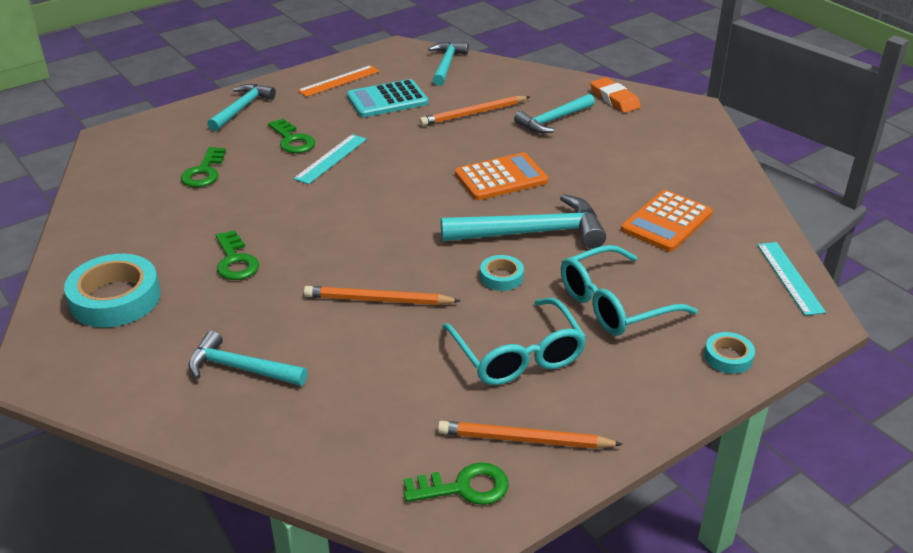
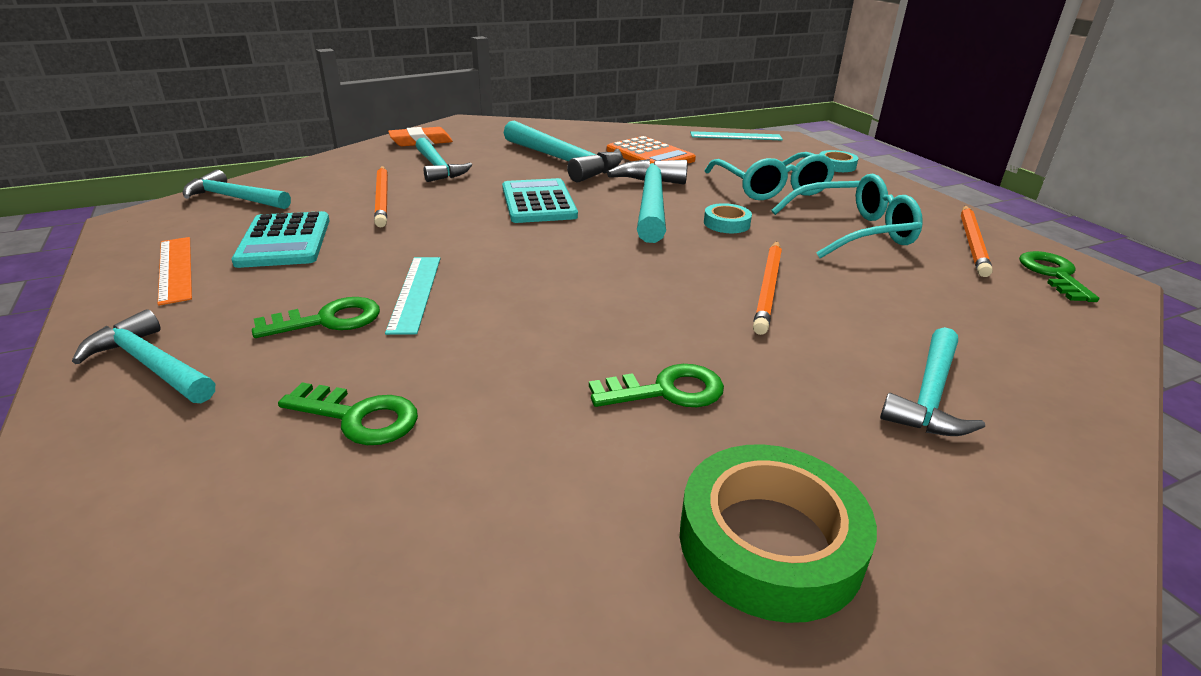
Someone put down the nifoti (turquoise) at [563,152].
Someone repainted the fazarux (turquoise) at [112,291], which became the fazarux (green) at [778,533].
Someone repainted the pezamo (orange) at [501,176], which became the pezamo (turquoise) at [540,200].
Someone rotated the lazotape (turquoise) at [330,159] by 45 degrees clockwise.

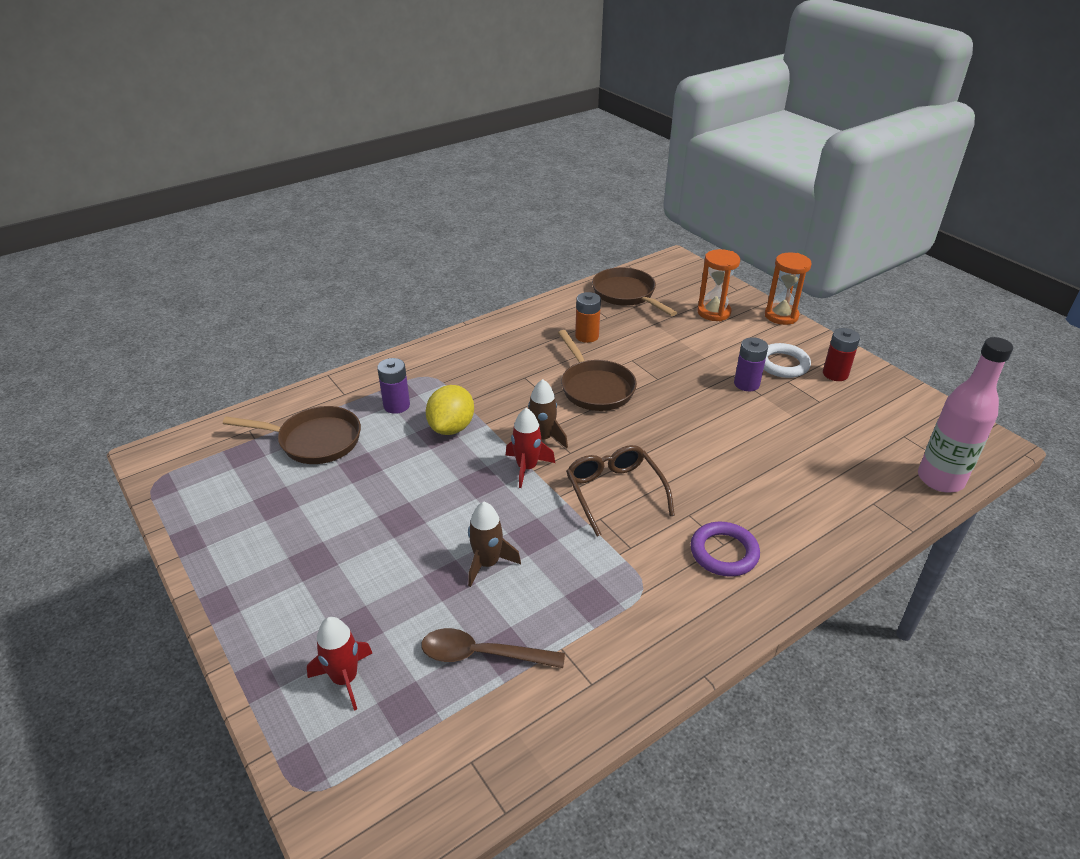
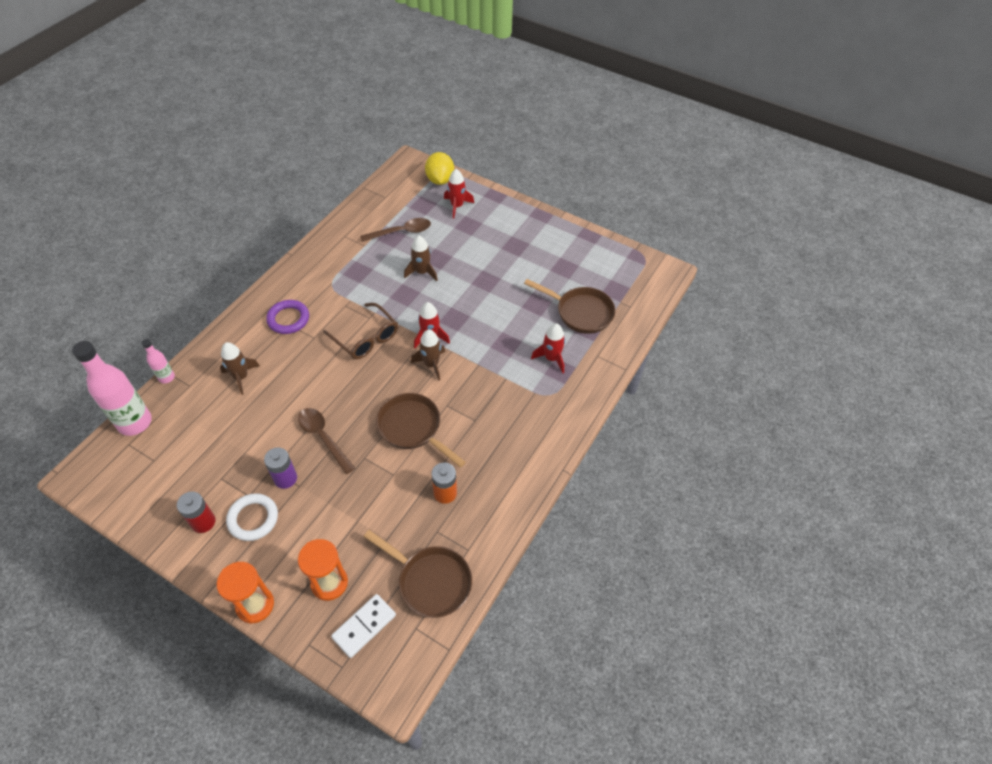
Someone put down the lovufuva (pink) at [158,361].
Someone put down the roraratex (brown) at [240,368].
Someone put down the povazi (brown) at [326,441].
Someone put down the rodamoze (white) at [363,626].
Someone carried the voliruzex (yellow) from [450,410] to [439,168].
Someone swapped the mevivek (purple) at [393,386] for the roraratex (red) at [548,348].
Someone rotated the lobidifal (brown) at [292,435] by 135 degrees counterclockwise.

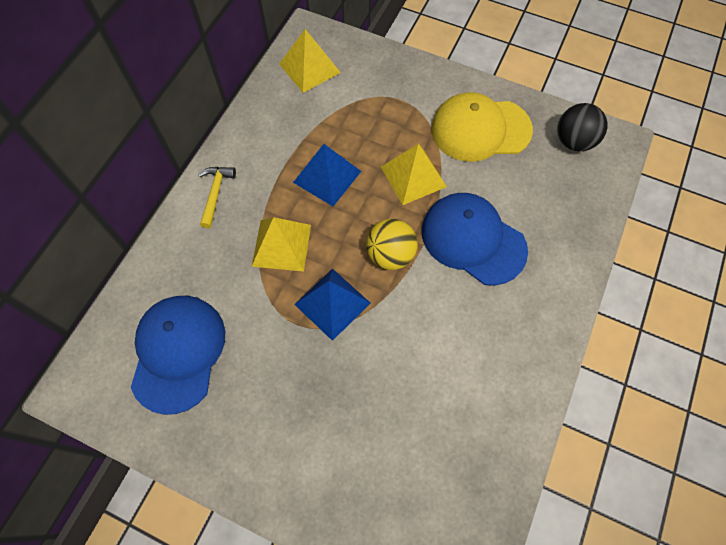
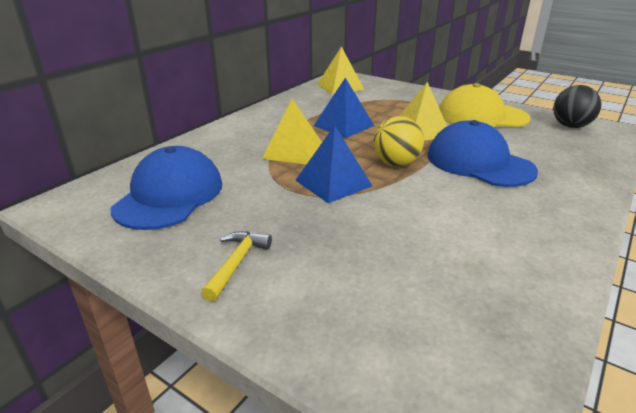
Someone carried the nifoti (yellow) from [217,197] to [236,266].

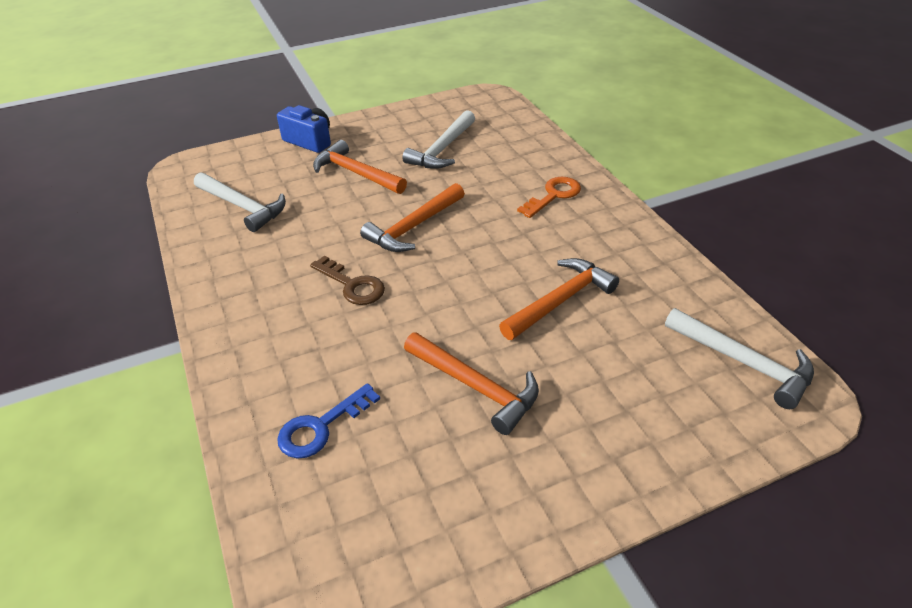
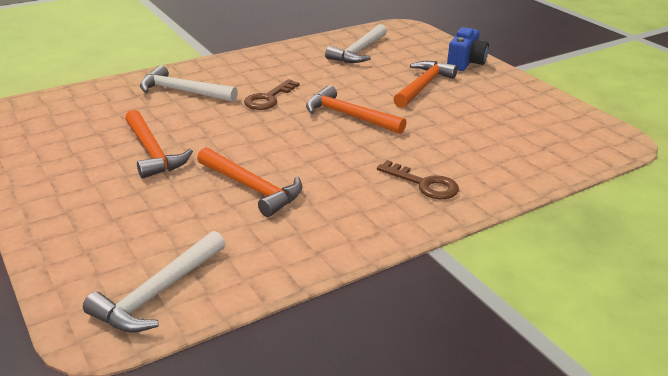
Someone took away the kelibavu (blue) at [328,421].
Someone carried the nifoti (white) from [438,139] to [189,83].
Someone repainted the kelibavu (orange) at [549,197], which became the kelibavu (brown) at [418,179].
Someone rotated the nifoti (orange) at [471,383] by 60 degrees counterclockwise.

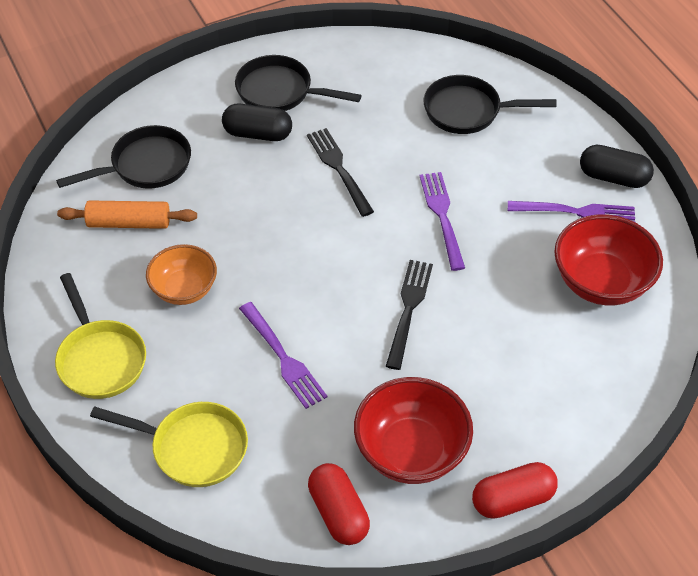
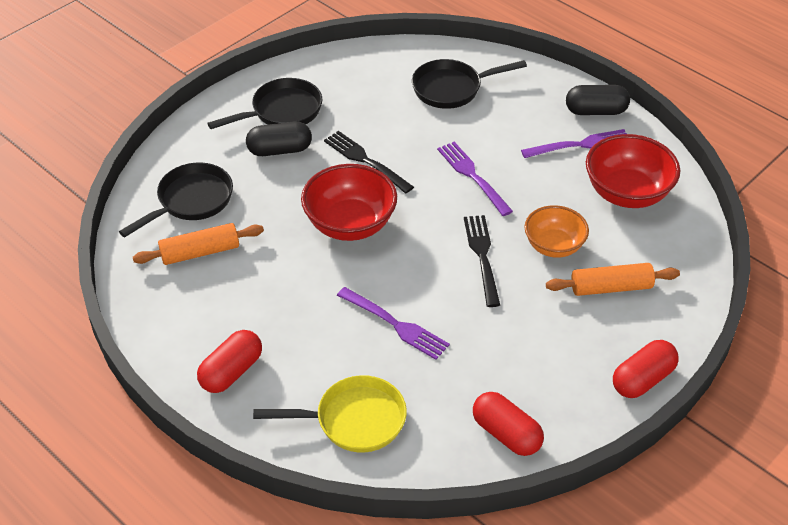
Someone put down the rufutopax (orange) at [613,279].
Someone carried the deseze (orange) from [181,274] to [557,231].
Someone carried the deseze (red) from [413,430] to [349,202].
Someone swapped the lobidifal (yellow) at [100,336] for the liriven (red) at [229,361].
Someone rotated the lobidifal (black) at [298,83] by 150 degrees clockwise.

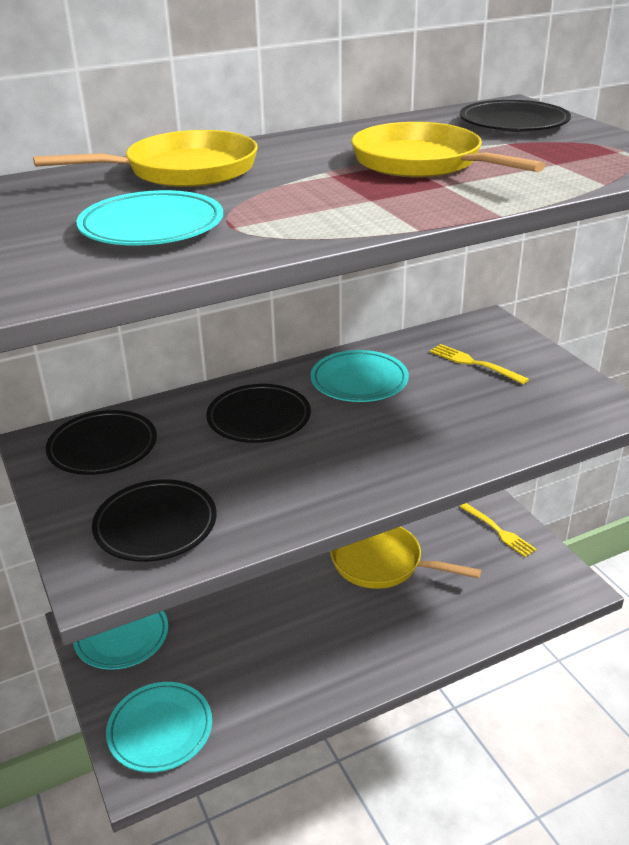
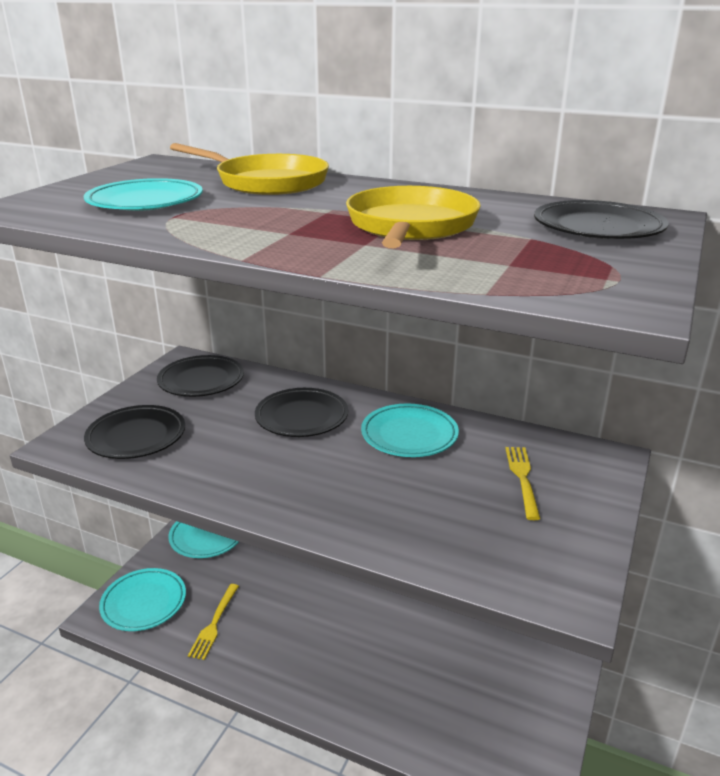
Someone took away the lobidifal (yellow) at [405,557].
Someone carried the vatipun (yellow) from [498,530] to [213,622].

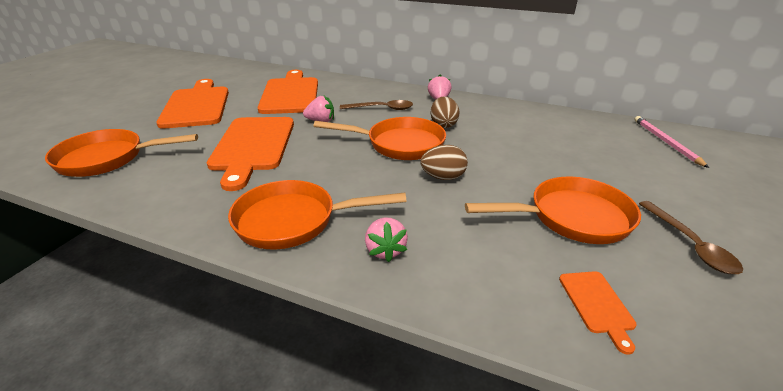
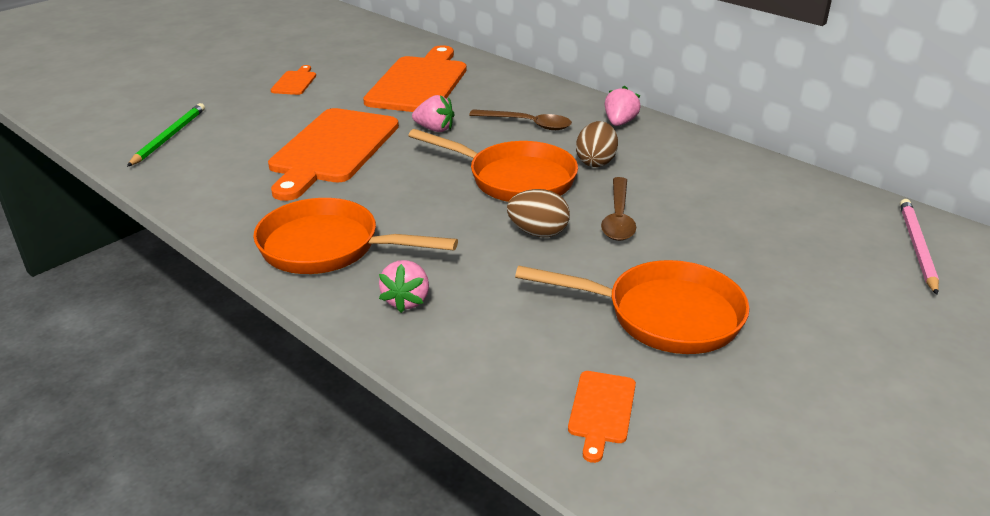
Someone carried the povazi (brown) from [691,237] to [618,209].
Someone swapped the lobidifal (orange) at [121,153] for the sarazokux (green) at [166,135].
Someone scaled the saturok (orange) at [192,104] by 0.44.

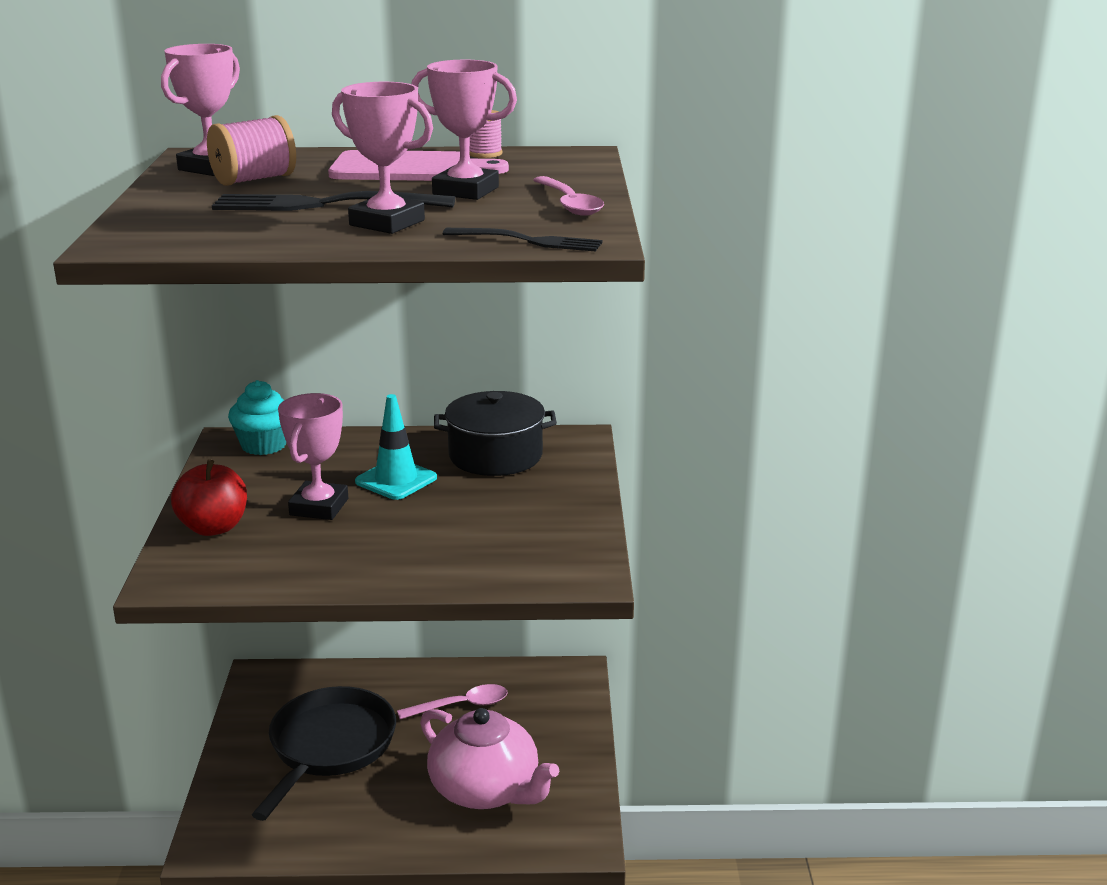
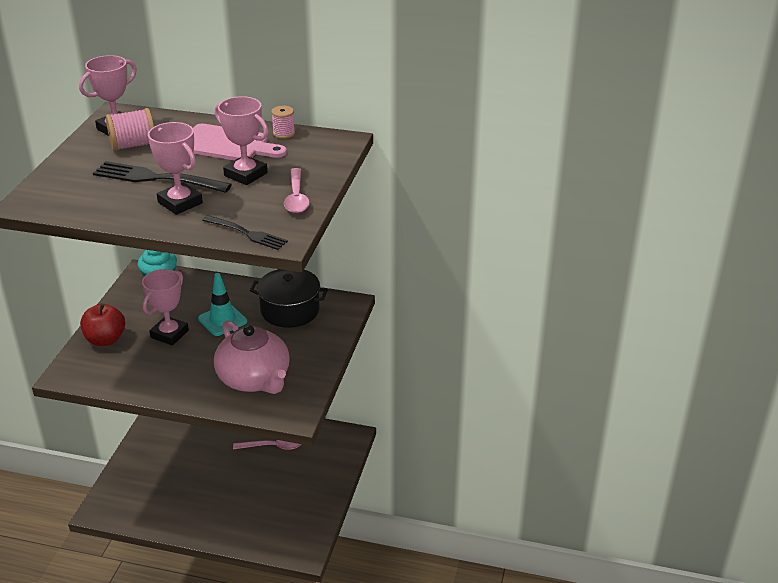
Someone took away the lobidifal (black) at [324,753].
Someone carried the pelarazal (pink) from [489,758] to [252,357].

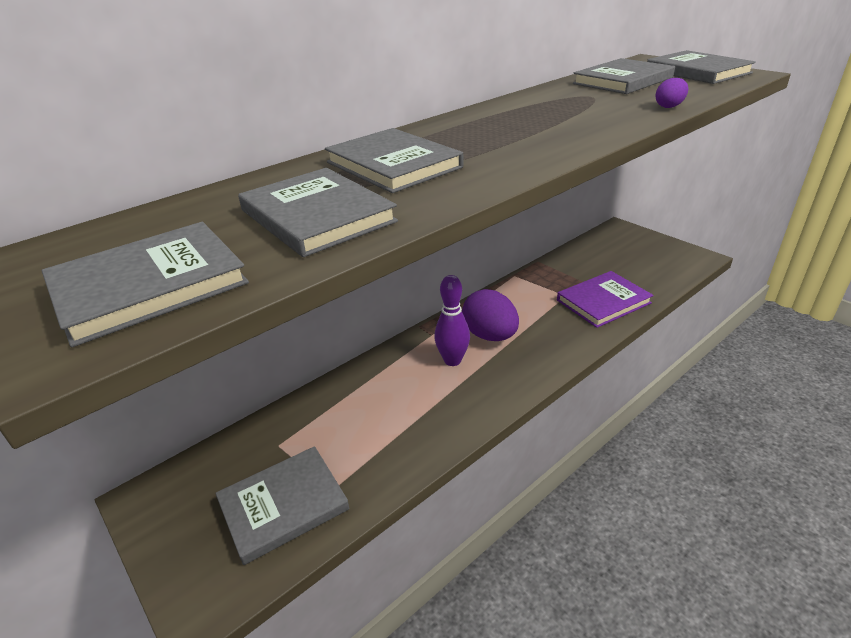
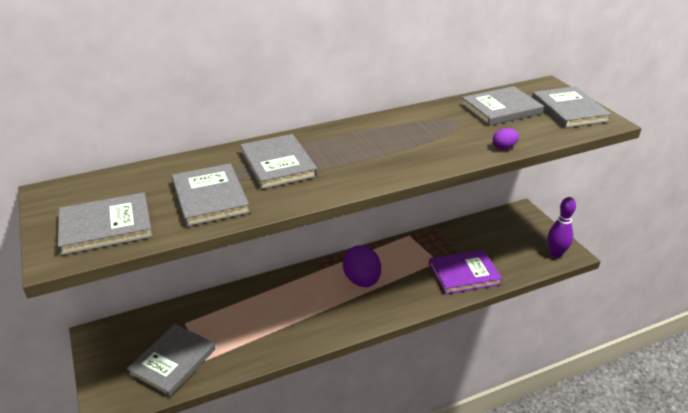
Someone carried the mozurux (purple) from [452,320] to [561,227].
Someone rotated the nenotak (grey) at [282,505] by 45 degrees counterclockwise.

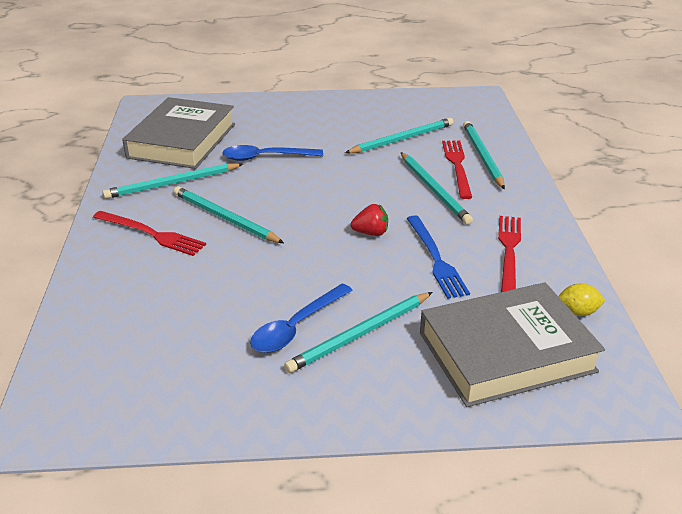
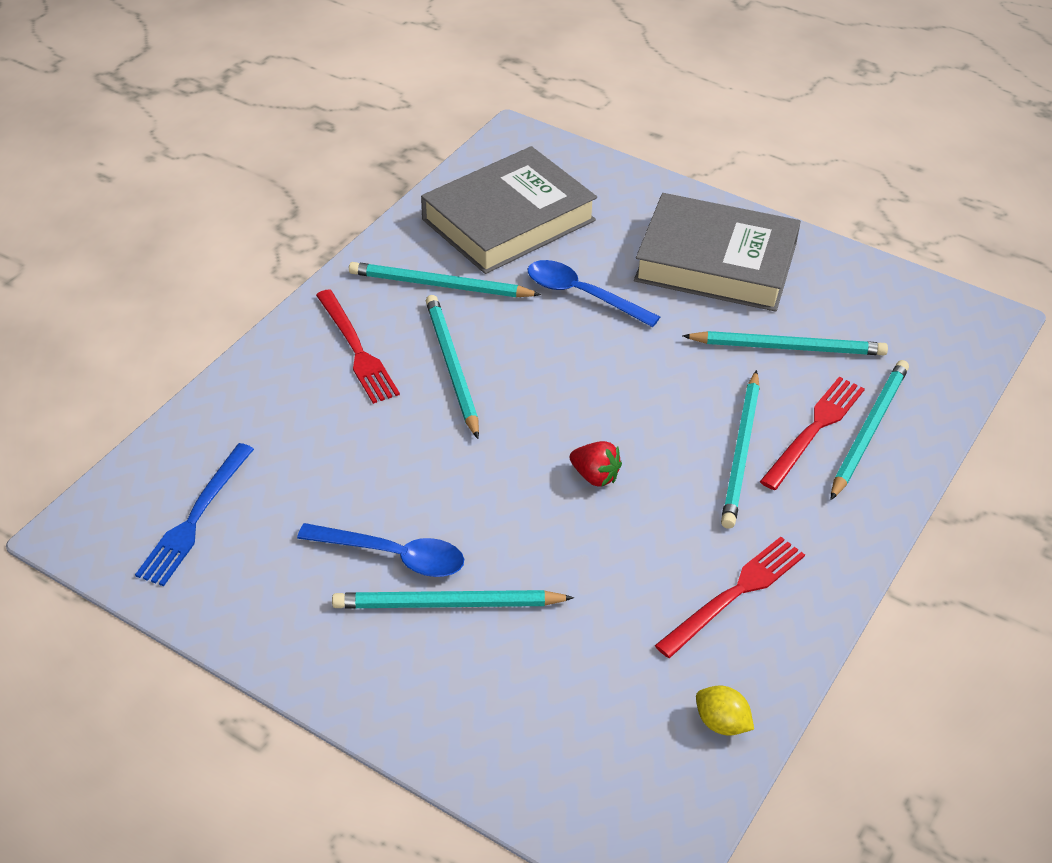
Someone carried the vatipun (blue) from [438,257] to [194,514].
Someone carried the nenotak (grey) from [512,344] to [717,252].
Someone rotated the povazi (blue) at [301,318] by 150 degrees counterclockwise.

